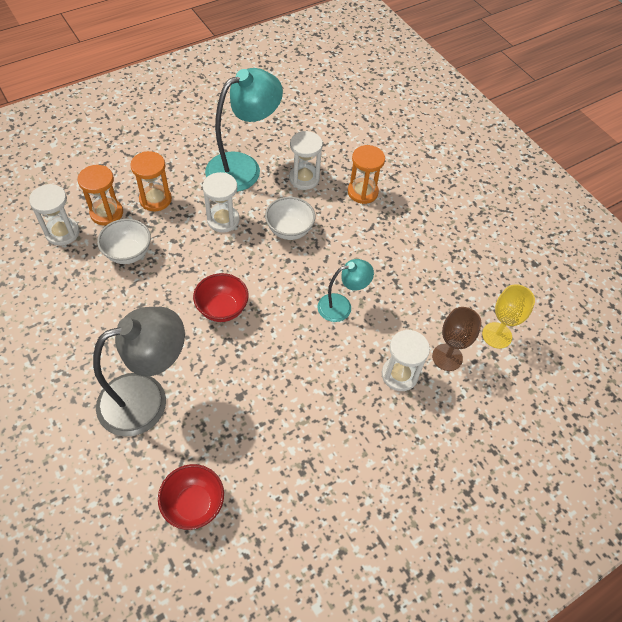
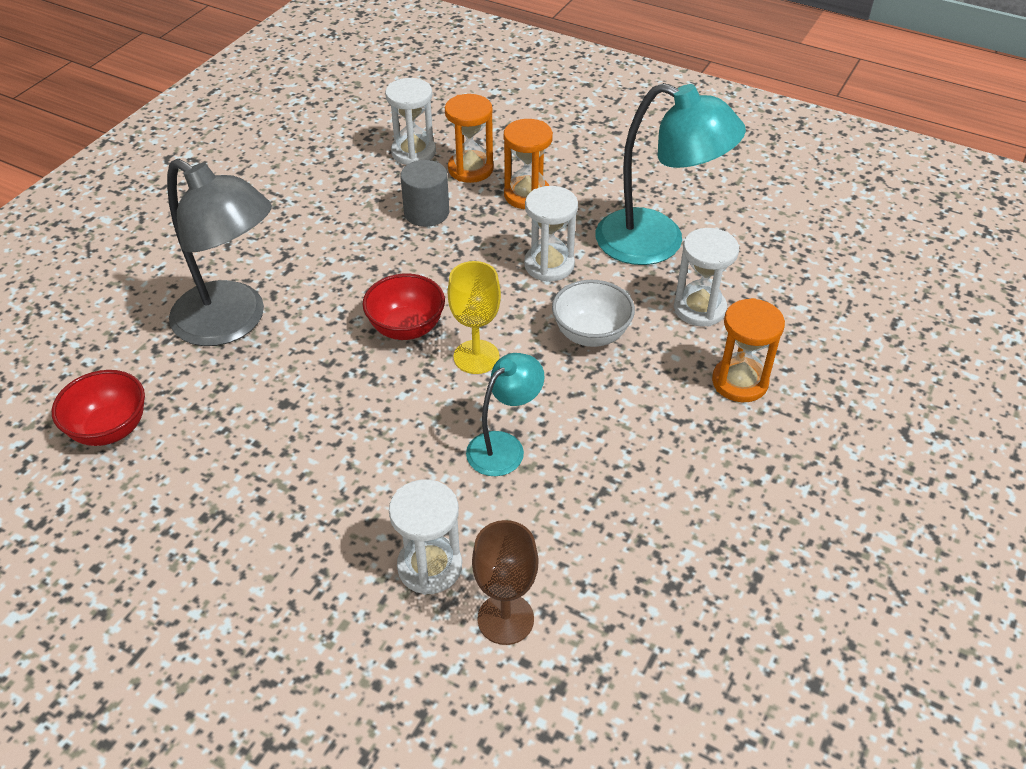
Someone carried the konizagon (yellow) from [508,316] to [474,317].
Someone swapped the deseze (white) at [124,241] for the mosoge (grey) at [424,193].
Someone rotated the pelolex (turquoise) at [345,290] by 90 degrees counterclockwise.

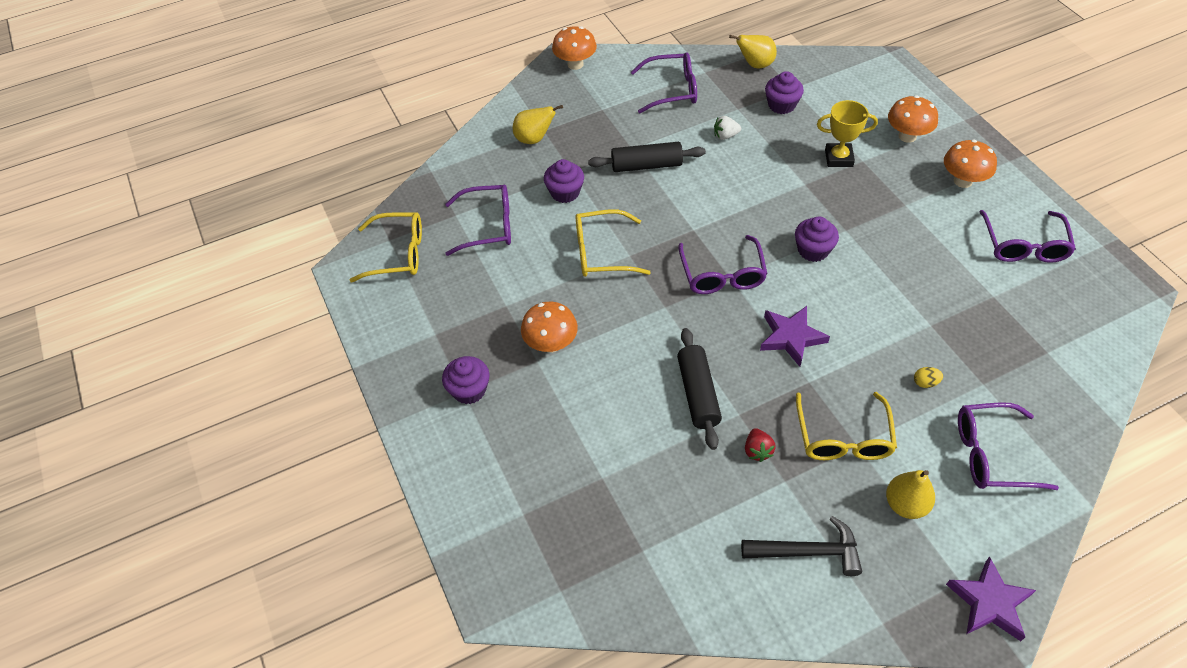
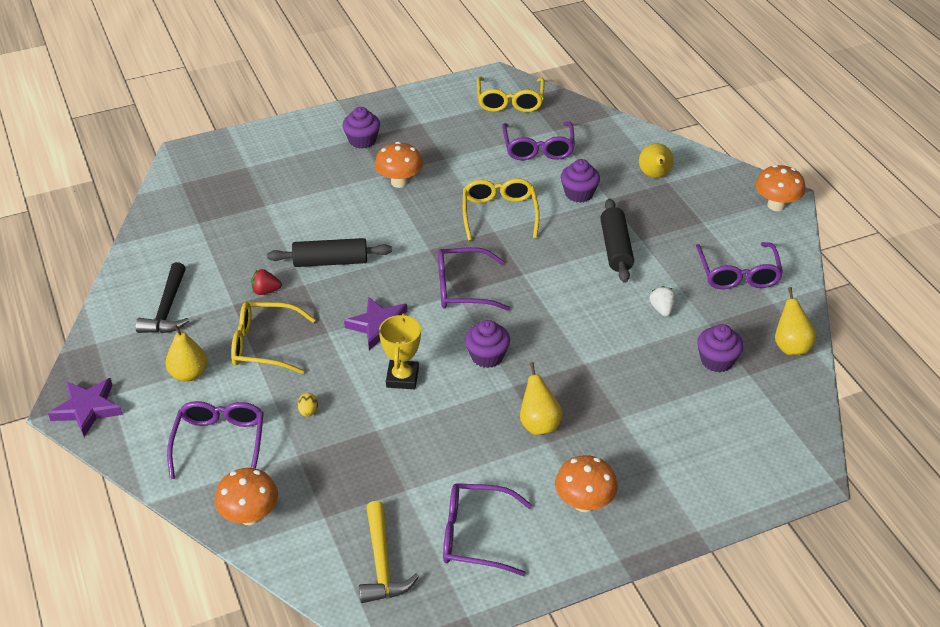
Someone put down the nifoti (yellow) at [389,552].
Someone put down the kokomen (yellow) at [541,398].
Someone carried the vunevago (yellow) from [847,133] to [400,351].
Someone carried the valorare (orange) from [913,119] to [246,496].

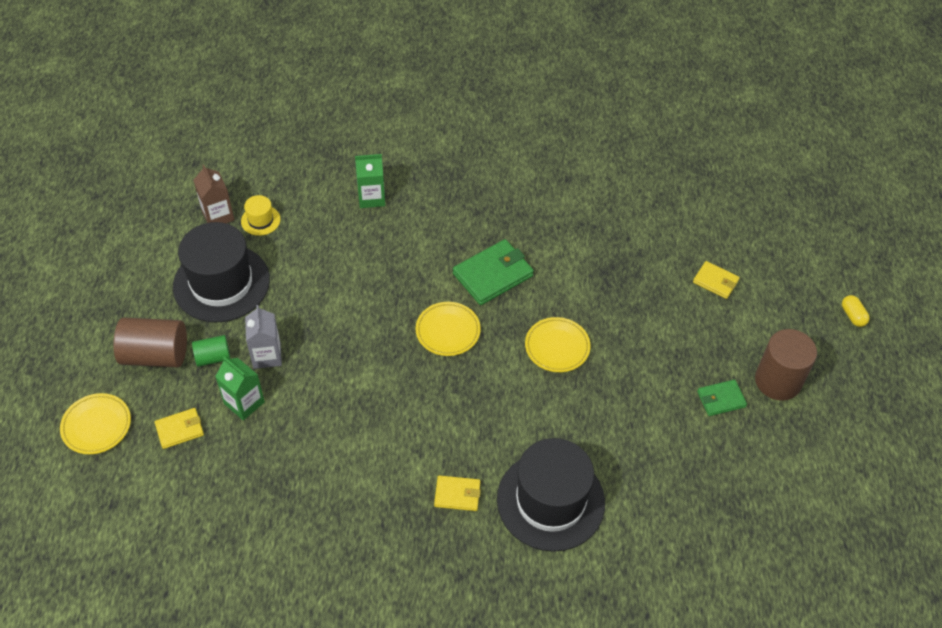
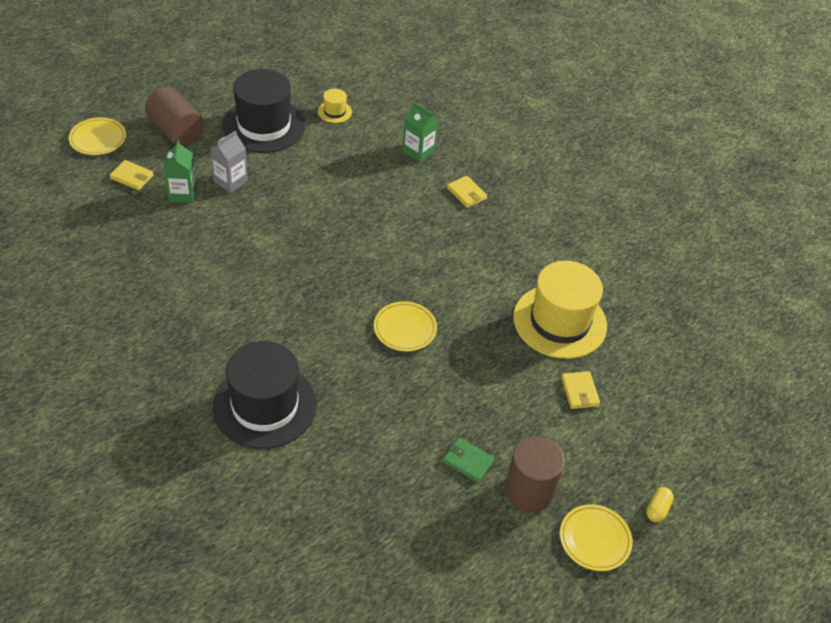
Someone took away the mosoge (green) at [211,351].
Someone took away the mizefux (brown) at [213,194].
Someone took away the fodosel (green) at [493,272].
Someone put down the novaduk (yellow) at [560,310].
Someone carried the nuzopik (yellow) from [448,329] to [596,537].
Someone carried the fodosel (yellow) from [457,493] to [467,192].

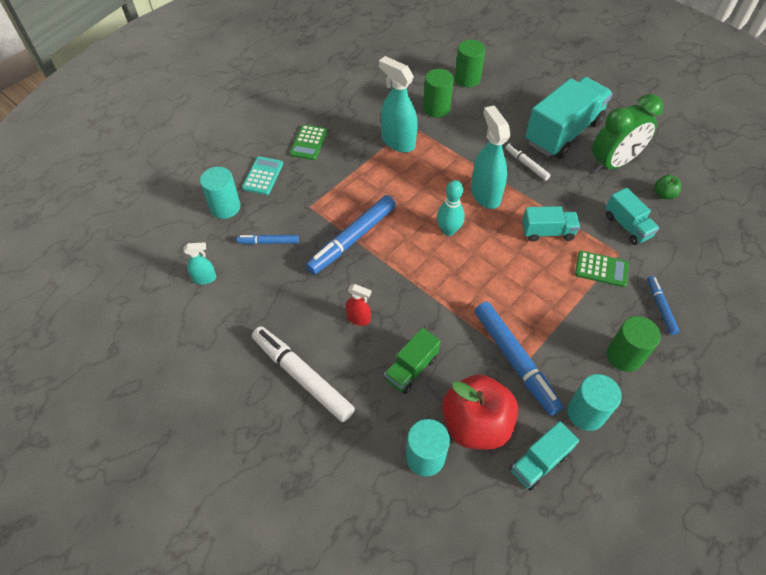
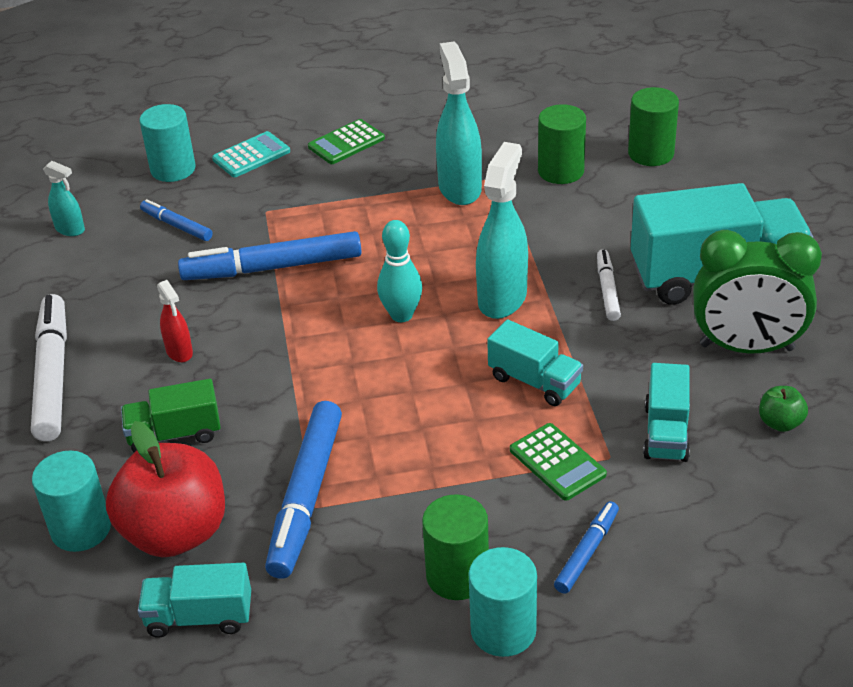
Someone carried the mosoge (turquoise) from [594,402] to [503,602].

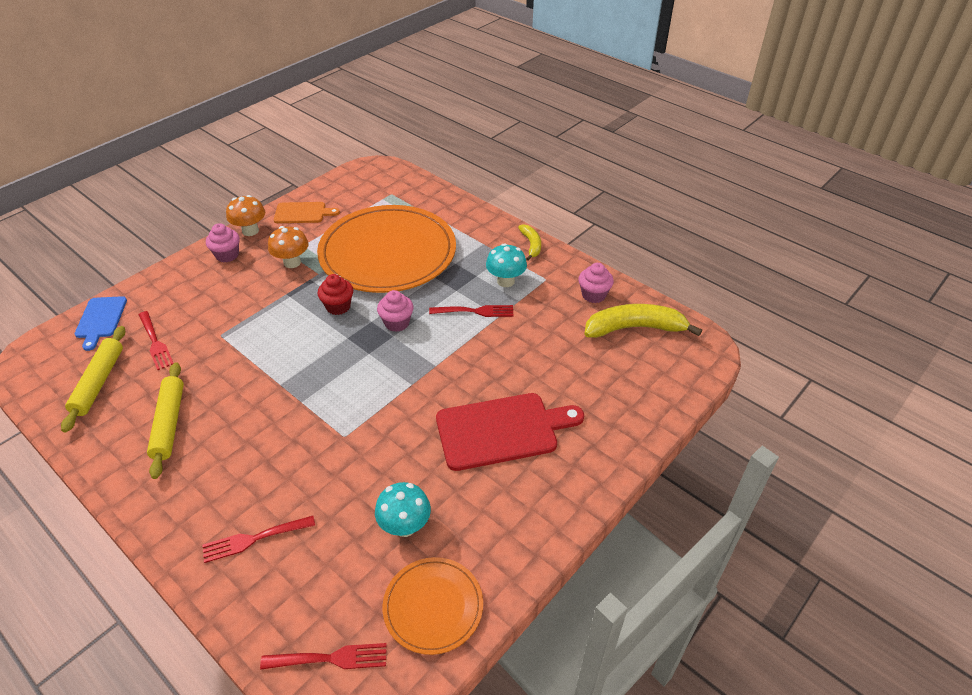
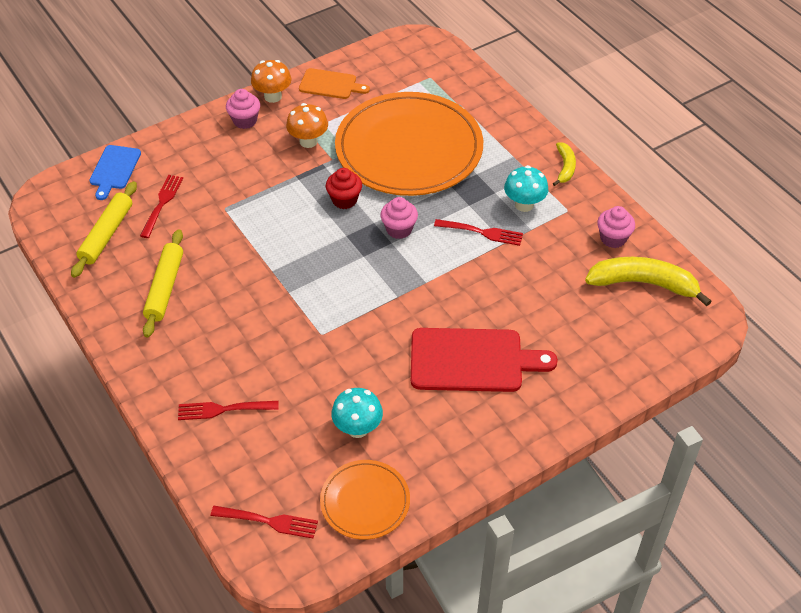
Someone rotated the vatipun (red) at [156,340] by 150 degrees counterclockwise.

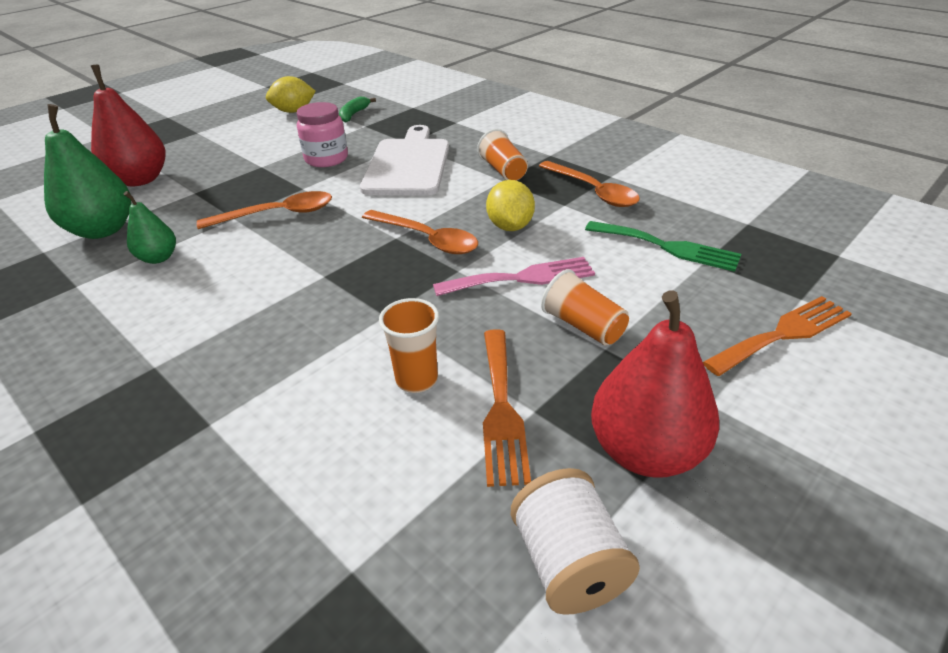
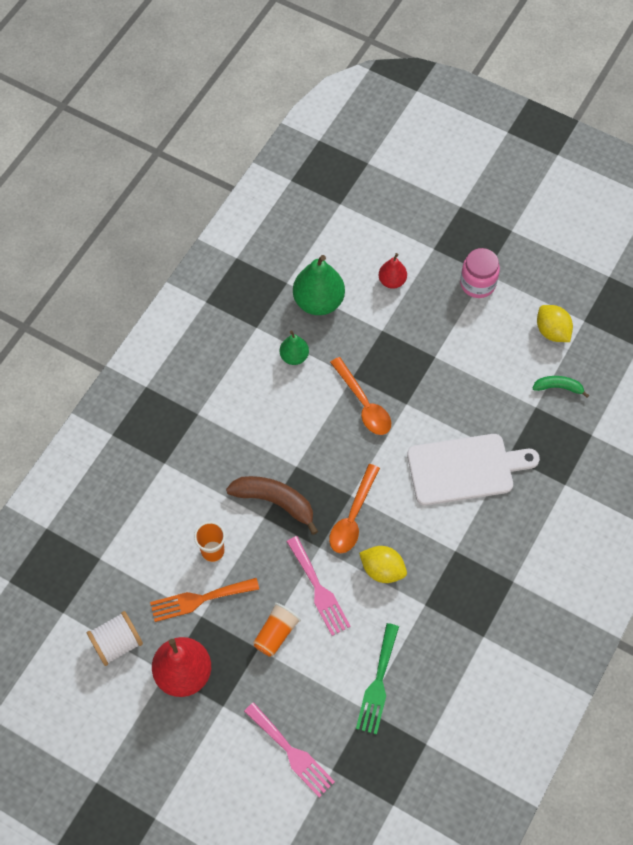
Someone took away the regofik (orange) at [502,155].
Someone took away the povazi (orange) at [589,184].
Someone put down the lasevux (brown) at [272,505].
Someone carried the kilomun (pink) from [322,134] to [480,273].
Someone repainted the vatipun (orange) at [777,336], which became the vatipun (pink) at [289,749].
Someone rotated the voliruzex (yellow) at [510,205] by 45 degrees clockwise.
Someone scaled the kokomen (red) at [128,125] by 0.56.

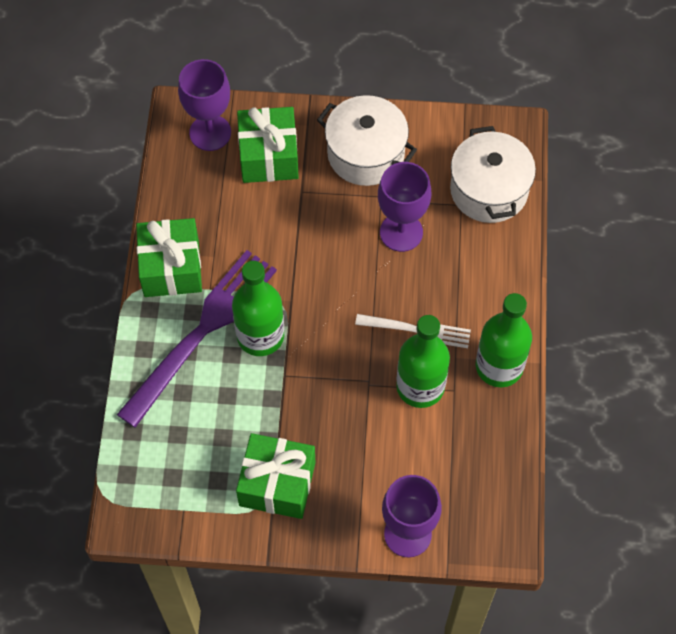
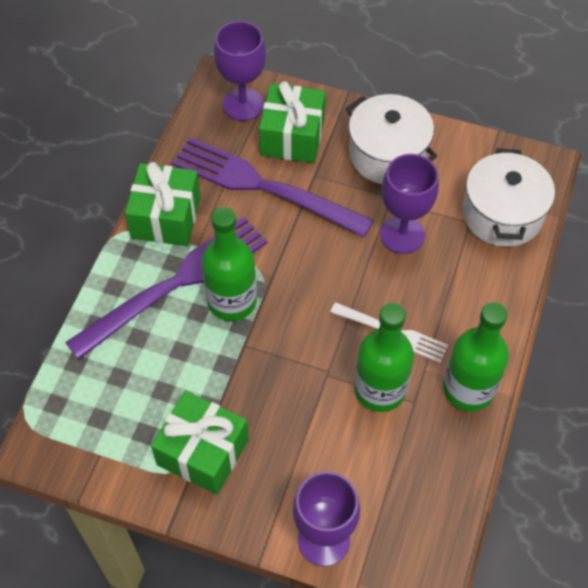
Someone put down the vatipun (purple) at [273,187].

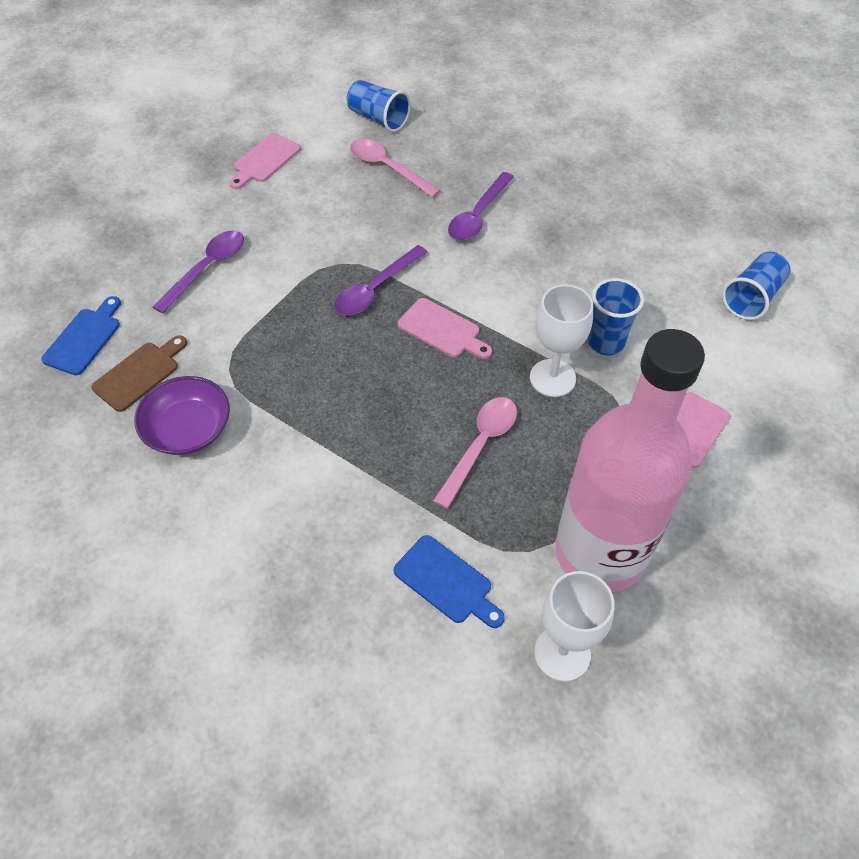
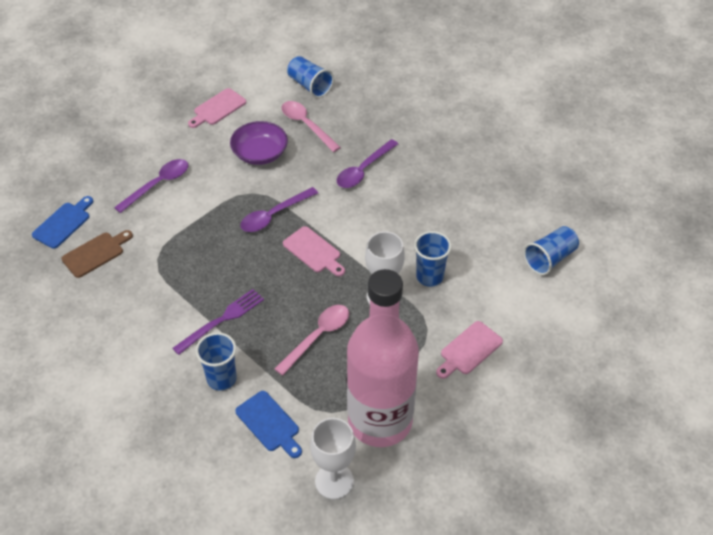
Someone put down the vatipun (purple) at [218,322].
Someone put down the regofik (blue) at [216,361].
Someone carried the deseze (purple) from [182,415] to [259,143].

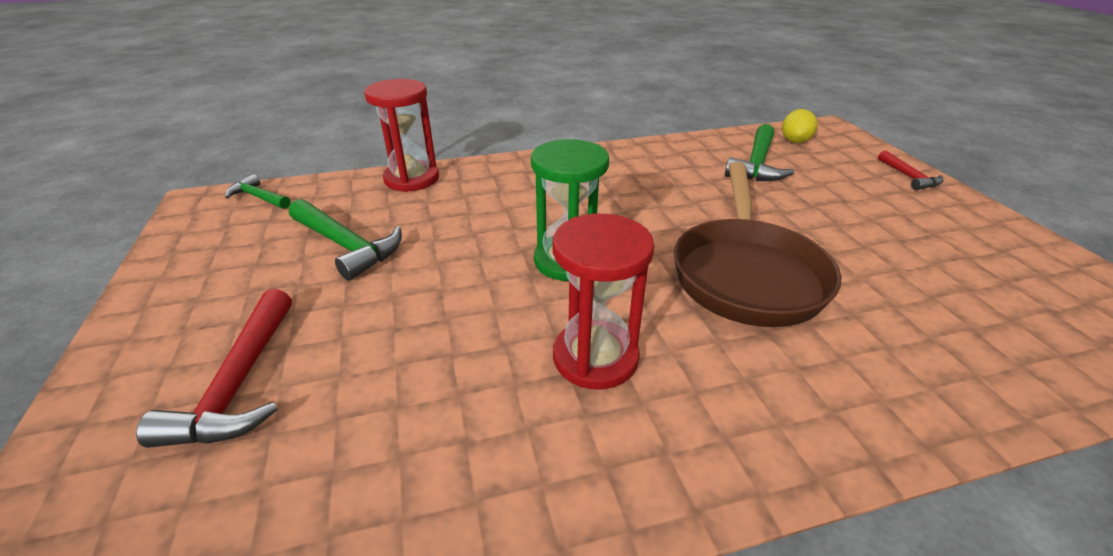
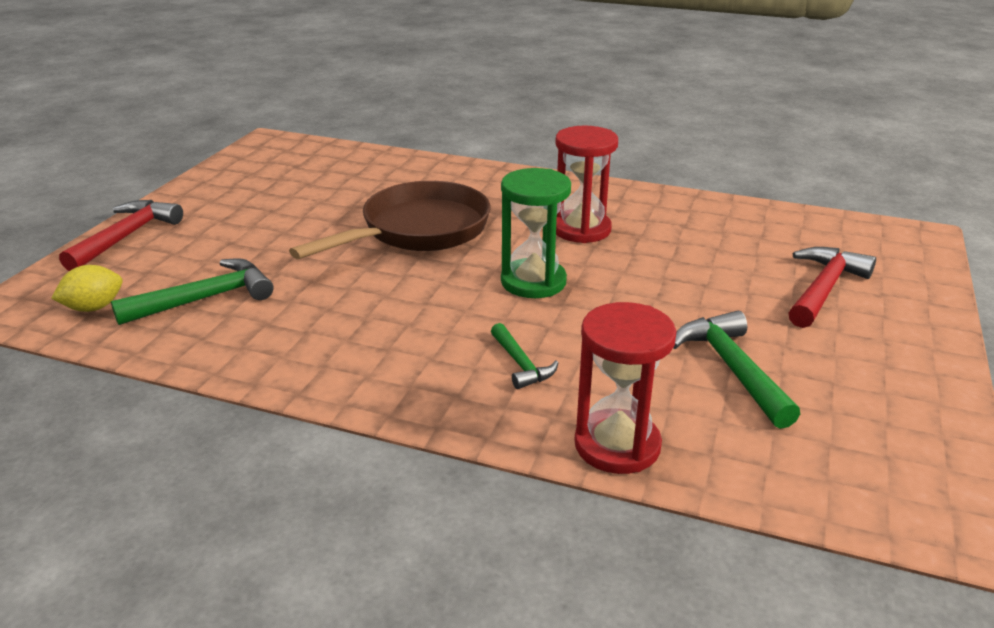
Someone carried the nifoti (green) from [258,191] to [524,356].
Someone scaled the nifoti (red) at [911,170] by 1.69.

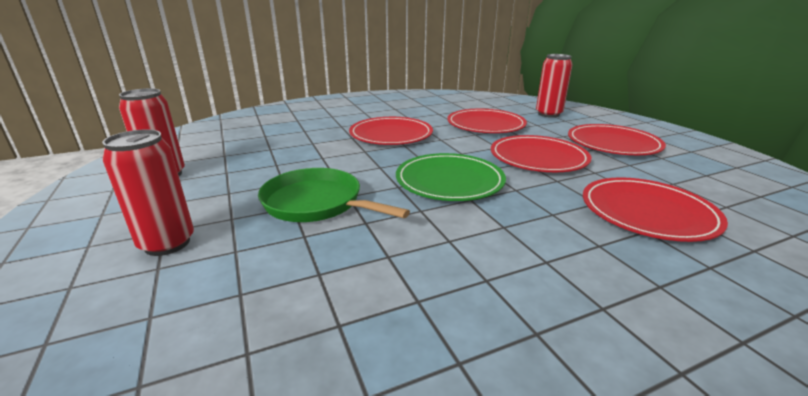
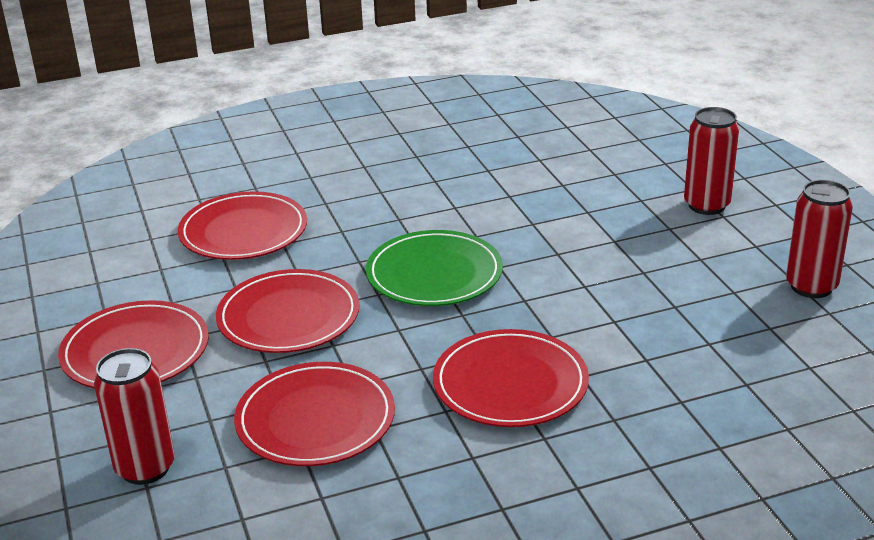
Someone took away the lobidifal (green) at [334,195].

